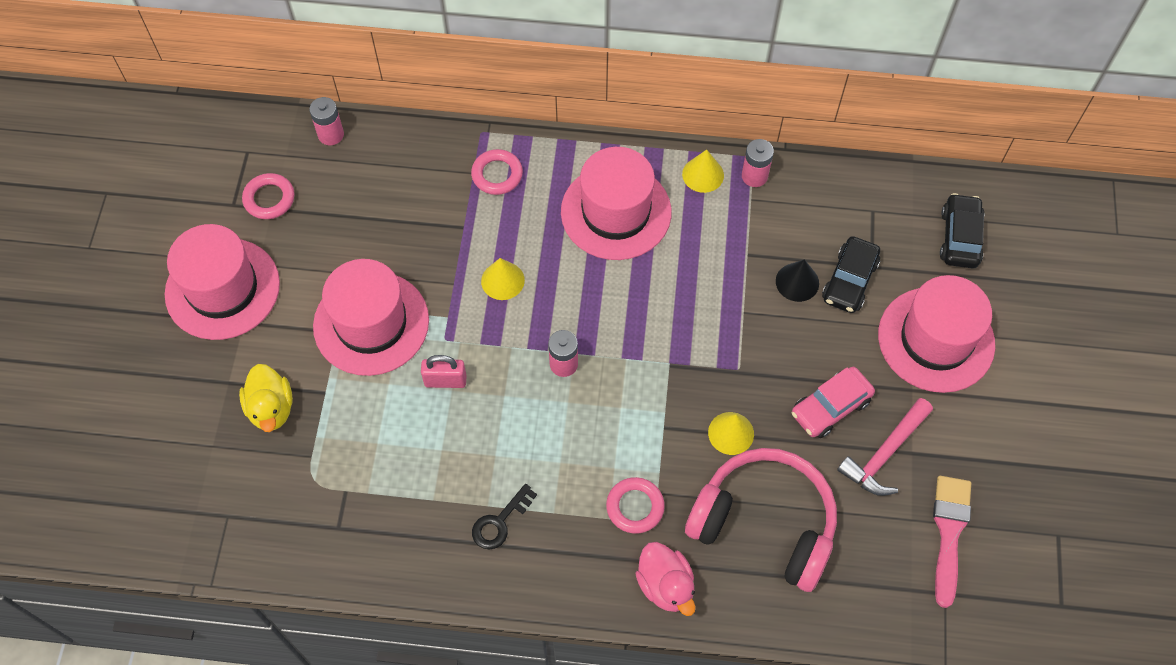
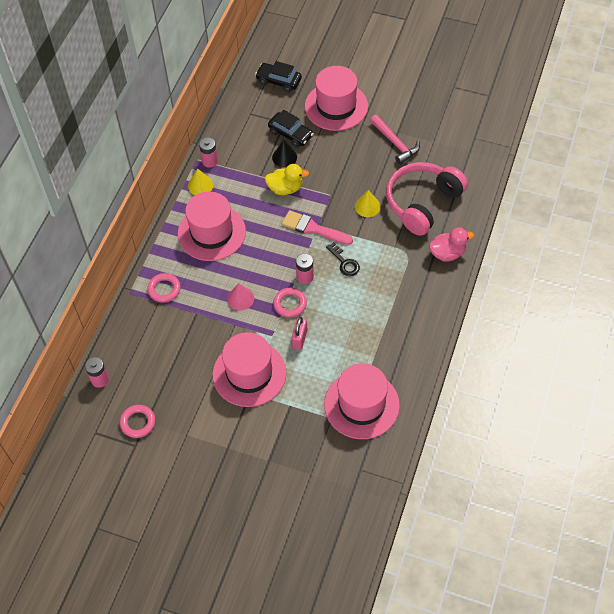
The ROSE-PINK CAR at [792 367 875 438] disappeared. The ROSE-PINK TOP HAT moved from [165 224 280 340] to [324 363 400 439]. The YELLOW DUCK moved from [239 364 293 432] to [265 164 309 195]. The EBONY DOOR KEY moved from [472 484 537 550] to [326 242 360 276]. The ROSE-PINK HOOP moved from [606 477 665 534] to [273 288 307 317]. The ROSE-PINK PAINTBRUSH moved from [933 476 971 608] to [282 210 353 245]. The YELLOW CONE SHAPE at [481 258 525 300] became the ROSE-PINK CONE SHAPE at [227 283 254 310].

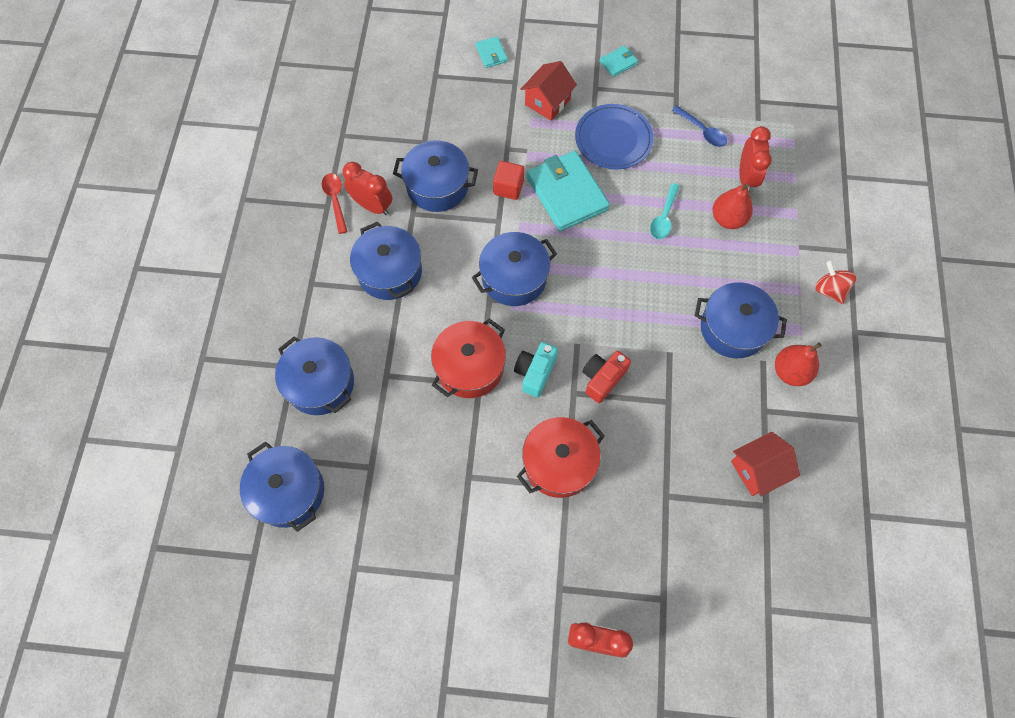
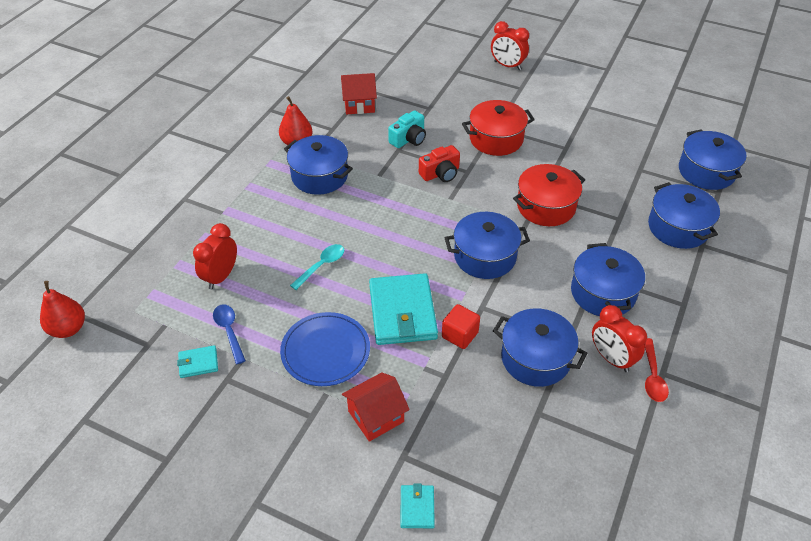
The RED SPINNING TOP at [815 261 857 304] disappeared. The TEAL COMPACT CAMERA moved from [514 342 558 397] to [388 110 426 148]. The TEAL WALLET moved from [599 46 638 77] to [177 345 218 378]. The RED PEAR moved from [713 184 753 229] to [40 281 85 338].

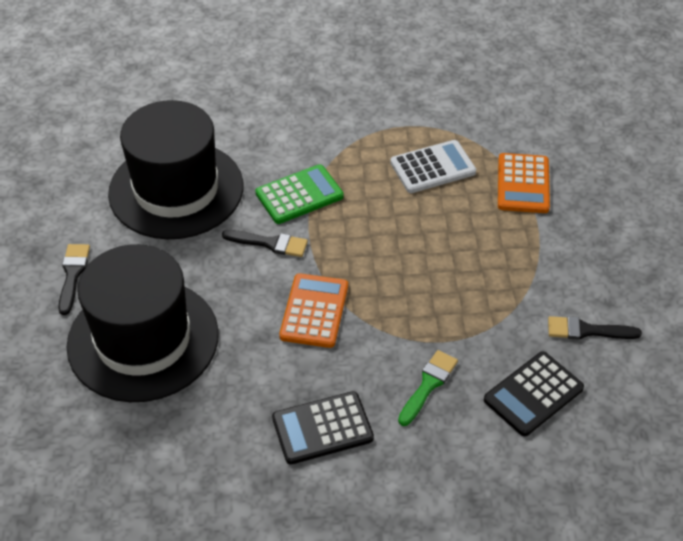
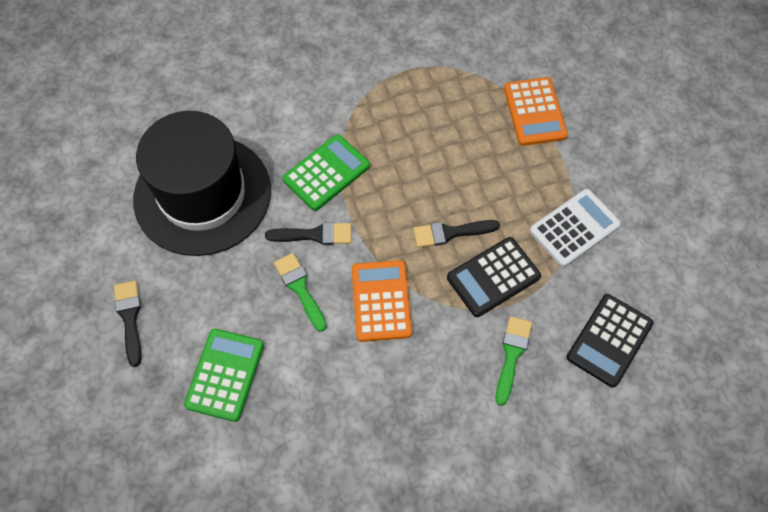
The EMERALD PAINTBRUSH at [274 253 327 332] appeared. The EBONY CALCULATOR moved from [272 391 374 464] to [447 237 541 317]. The PURE WHITE CALCULATOR moved from [390 140 476 193] to [530 189 621 267]. The EBONY PAINTBRUSH moved from [548 316 642 340] to [413 220 500 248]. The EBONY TOP HAT at [67 244 219 402] was replaced by the EMERALD CALCULATOR at [184 329 264 422].

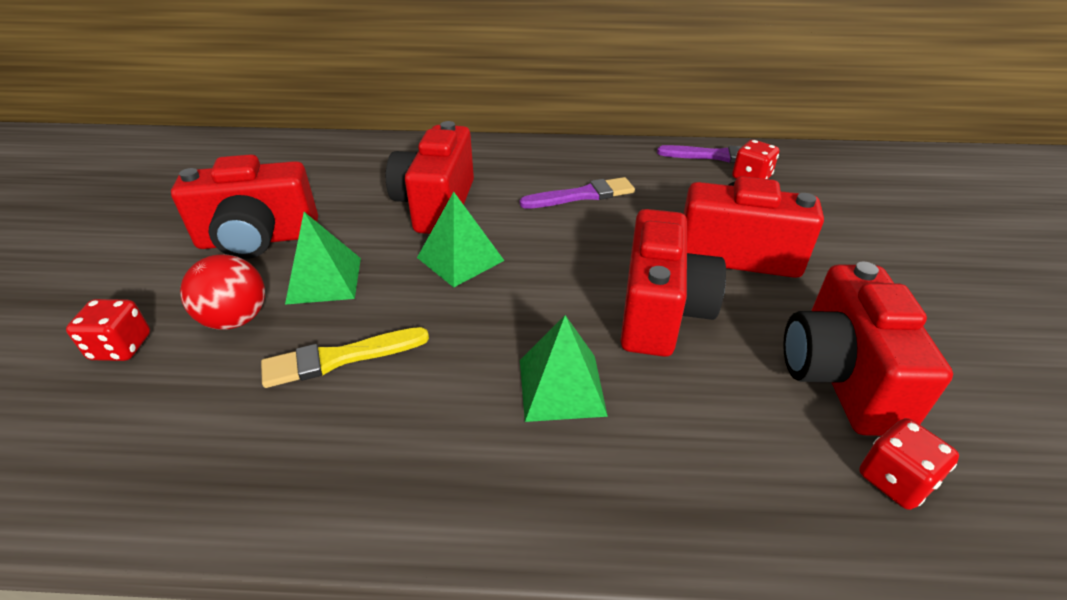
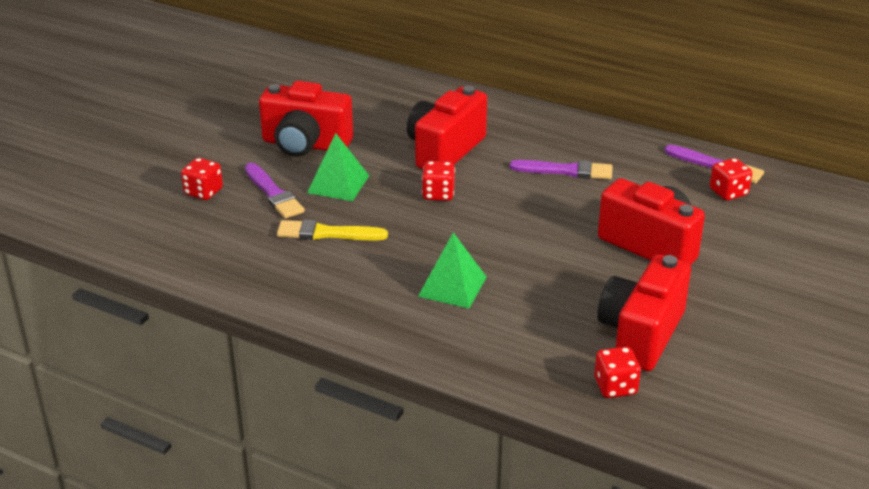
The RED COMPACT CAMERA at [620 209 726 357] disappeared. The RED SPHERE at [180 254 265 330] was replaced by the PURPLE PAINTBRUSH at [245 163 305 219]. The EMERALD PYRAMID SHAPE at [417 192 504 287] was replaced by the RED DICE at [422 161 455 201].

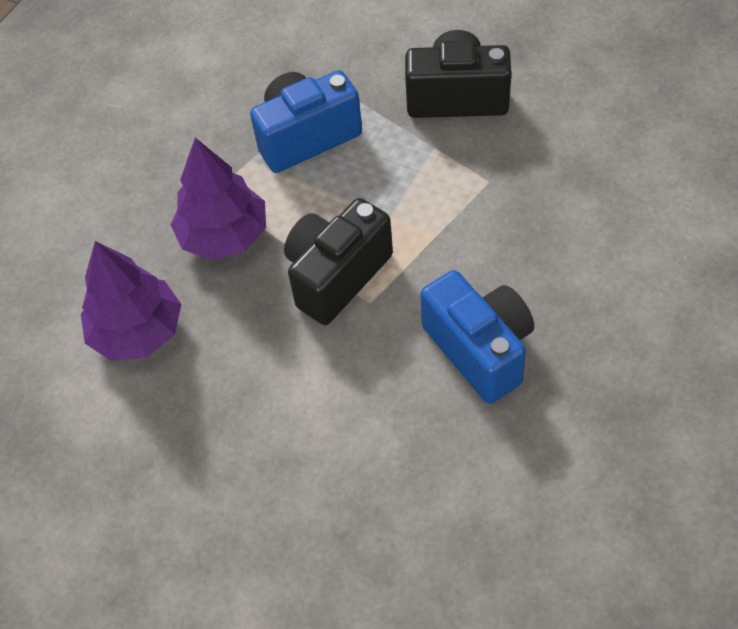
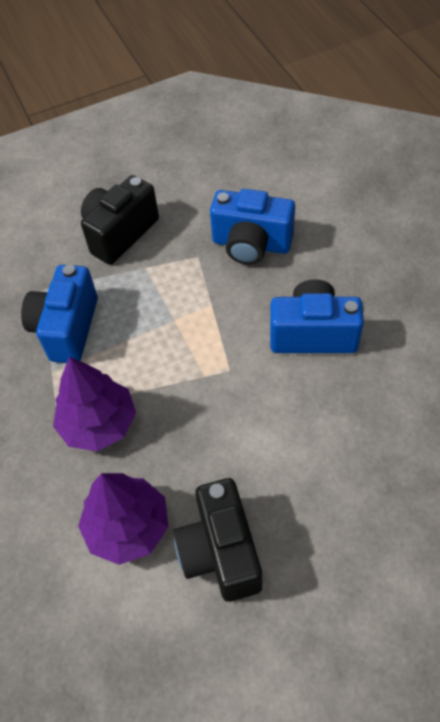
The BLUE COMPACT CAMERA at [210 189 295 265] appeared. The EBONY COMPACT CAMERA moved from [284 198 393 325] to [174 478 262 602].

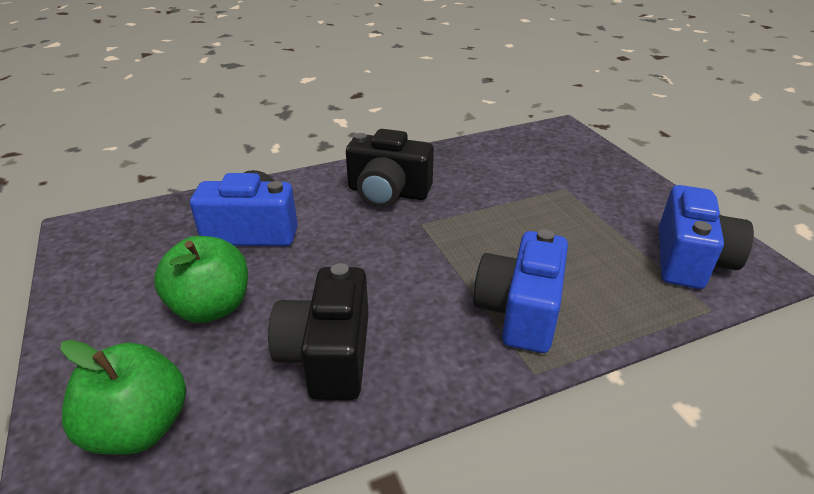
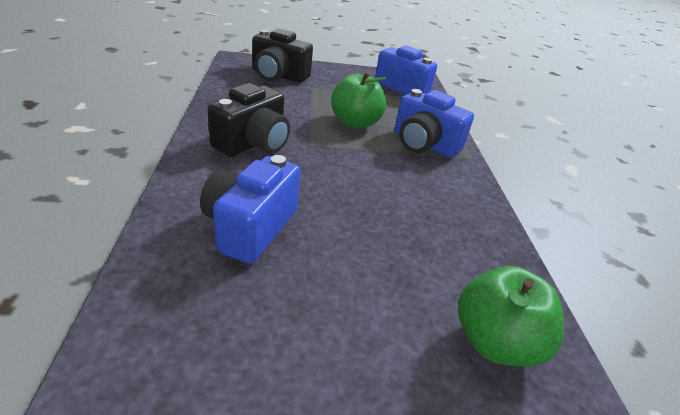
The EMERALD APPLE moved from [154 236 248 323] to [331 71 387 128]. The EBONY COMPACT CAMERA moved from [268 263 369 400] to [252 29 313 83].

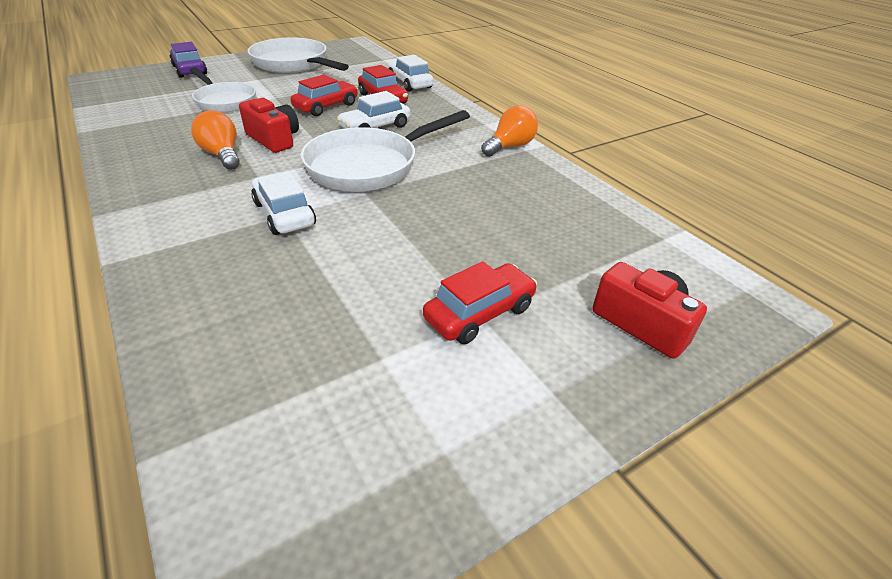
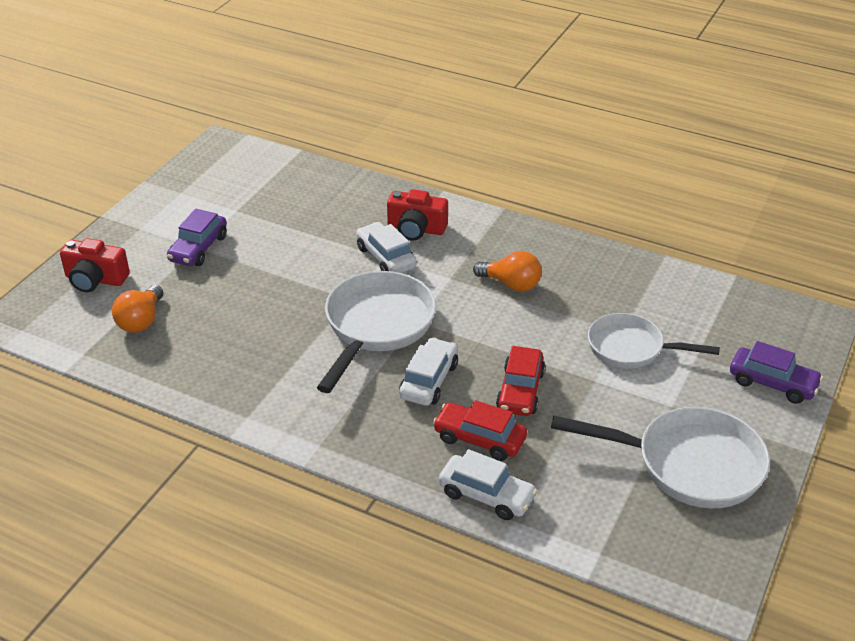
The RED COMPACT CAMERA moved from [239 98 299 153] to [387 189 448 241]. The ORANGE LIGHT BULB moved from [481 105 538 157] to [112 285 163 333]. The RED CAR at [423 261 537 344] became the PURPLE CAR at [167 209 227 266]. The PURE WHITE CAR at [251 171 316 235] turned 150 degrees counterclockwise.

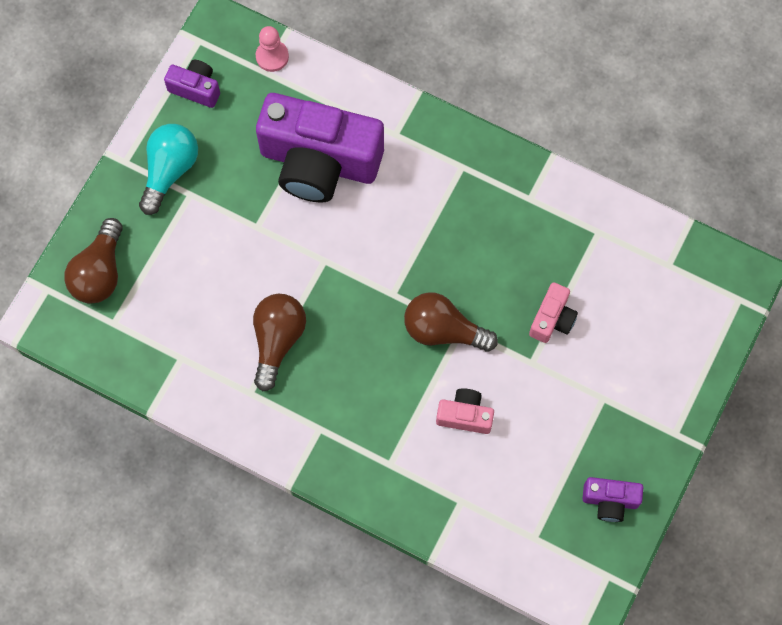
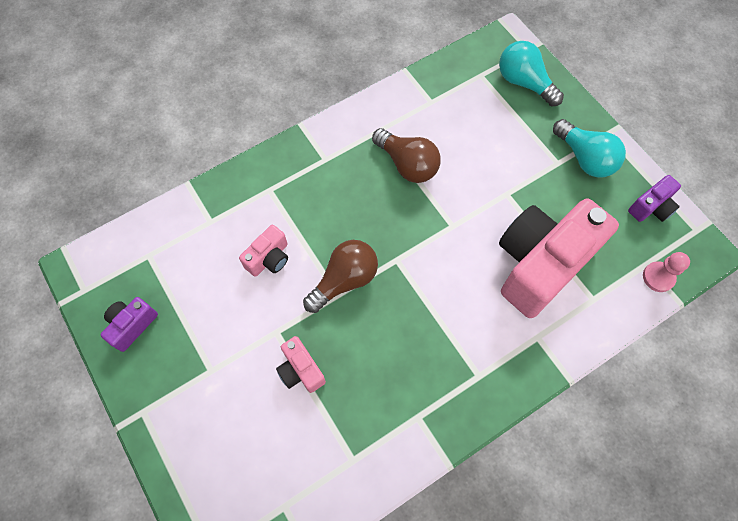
The BROWN LIGHT BULB at [64 218 123 304] became the TEAL LIGHT BULB at [499 41 564 106]. The PURPLE COMPACT CAMERA at [256 93 384 202] became the ROSE-PINK COMPACT CAMERA at [499 198 619 318].

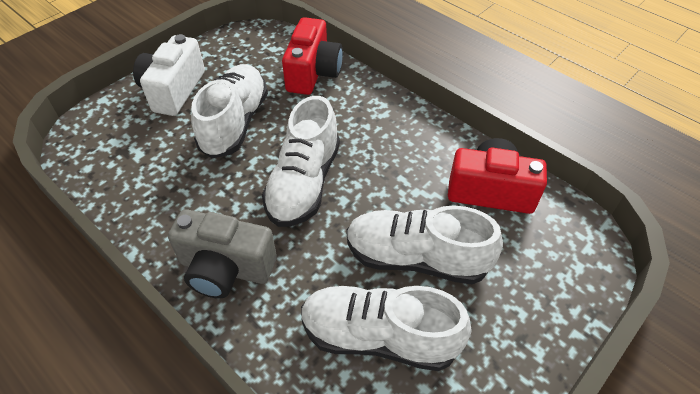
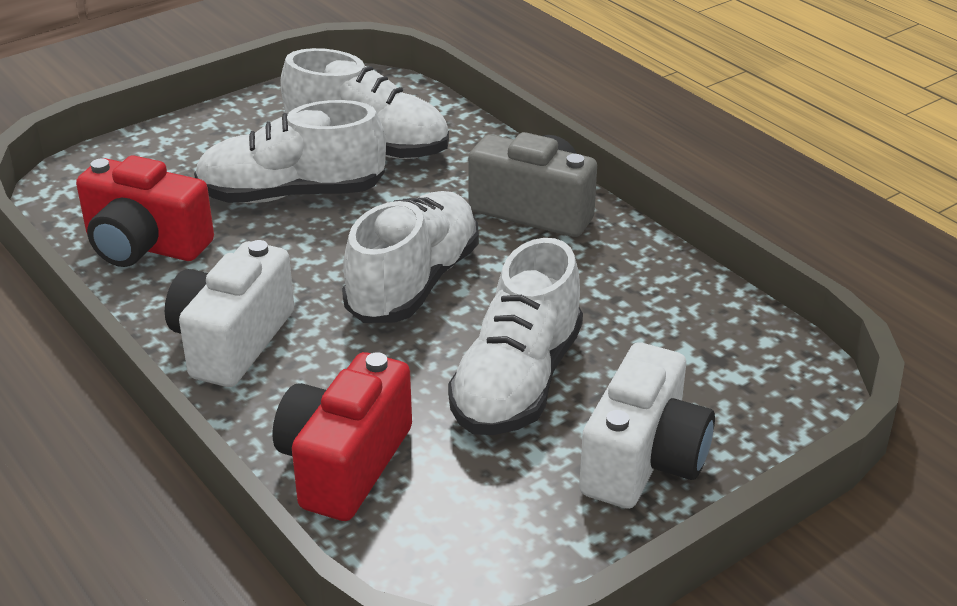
The PURE WHITE COMPACT CAMERA at [165 240 294 387] appeared. The PURE WHITE SNEAKER at [347 205 503 284] turned 150 degrees clockwise.

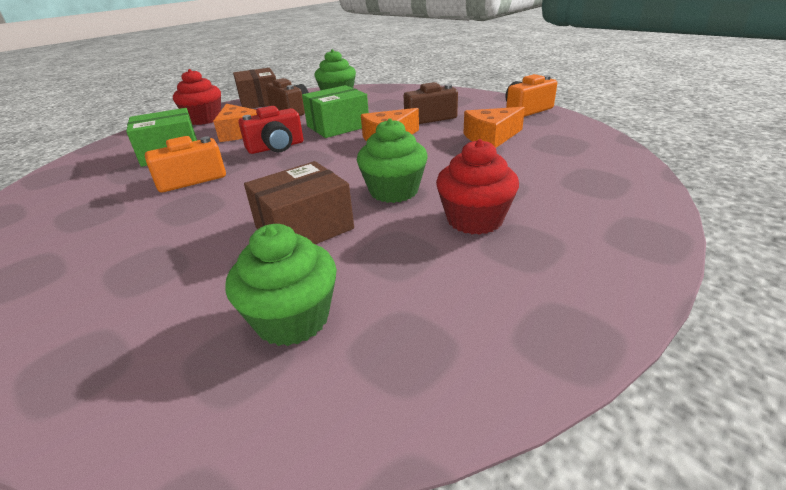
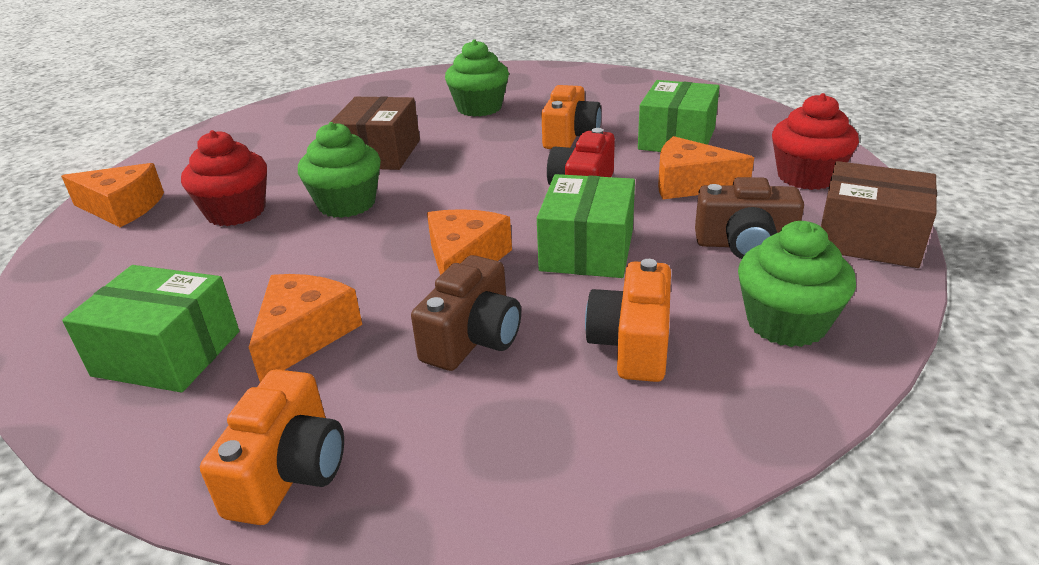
The ORANGE CHEESE at [61 163 164 227] appeared. The EMERALD PACKAGE at [62 265 239 392] appeared. The ORANGE COMPACT CAMERA at [585 259 671 382] appeared. The EMERALD MUFFIN moved from [225 224 337 346] to [445 39 509 117].

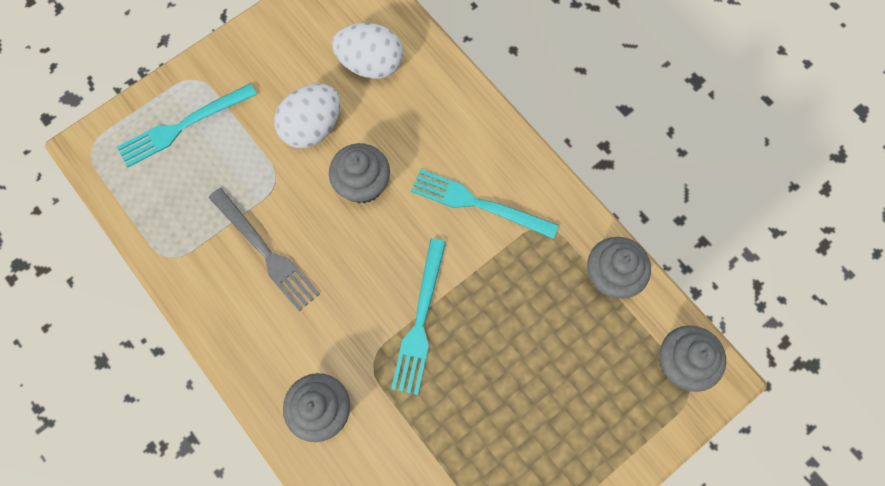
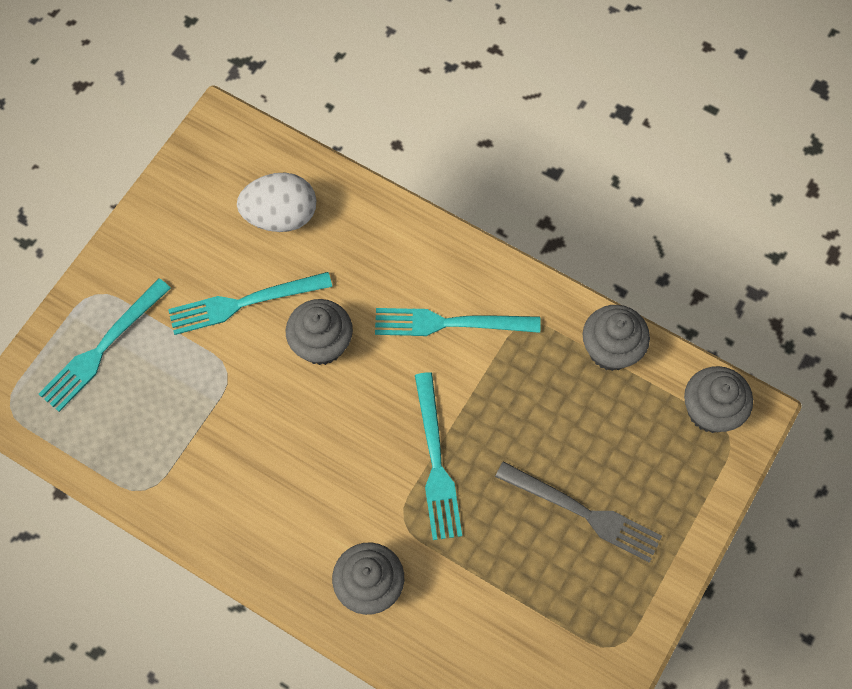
The GRAY TABLE FORK moved from [209 188 320 311] to [495 461 662 563]. The PURE WHITE TOY EGG at [274 84 340 148] was replaced by the TEAL TABLE FORK at [168 272 332 335].

